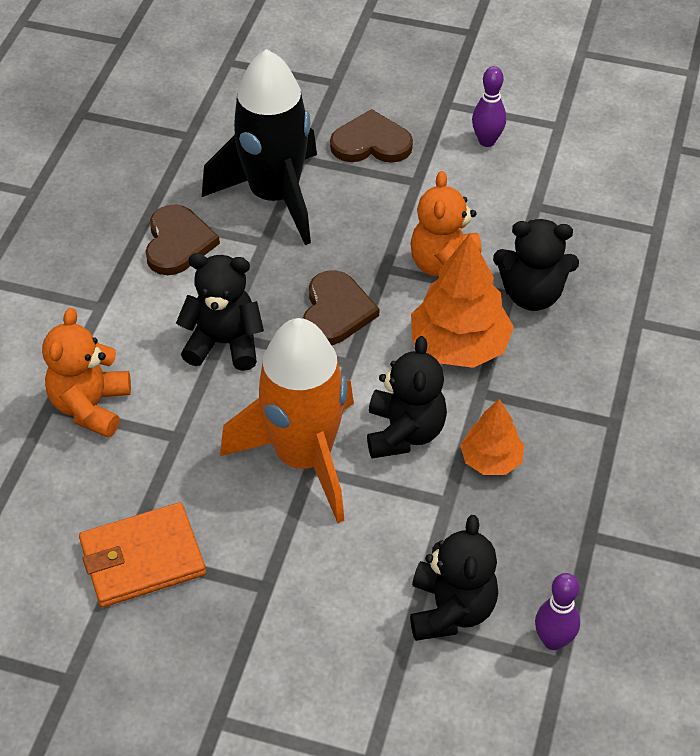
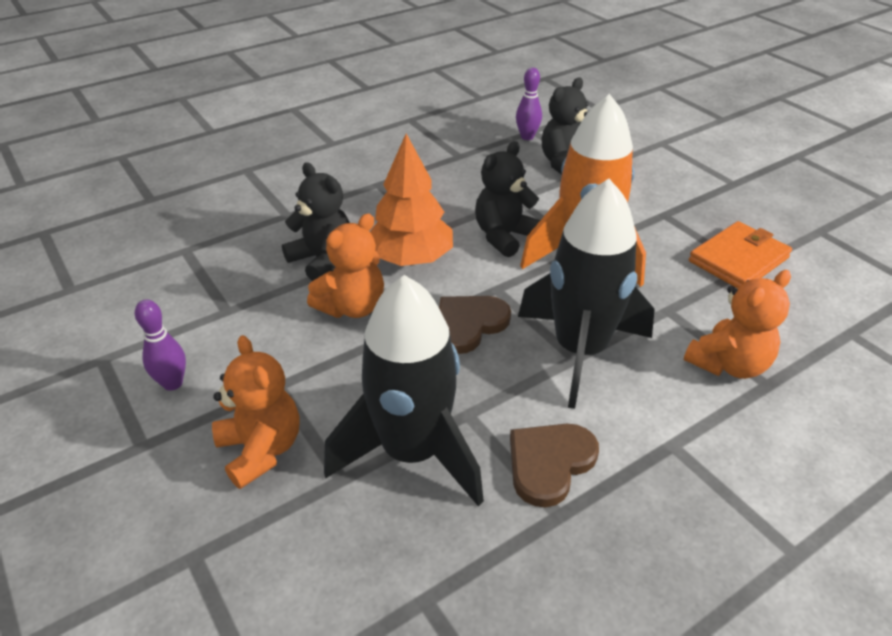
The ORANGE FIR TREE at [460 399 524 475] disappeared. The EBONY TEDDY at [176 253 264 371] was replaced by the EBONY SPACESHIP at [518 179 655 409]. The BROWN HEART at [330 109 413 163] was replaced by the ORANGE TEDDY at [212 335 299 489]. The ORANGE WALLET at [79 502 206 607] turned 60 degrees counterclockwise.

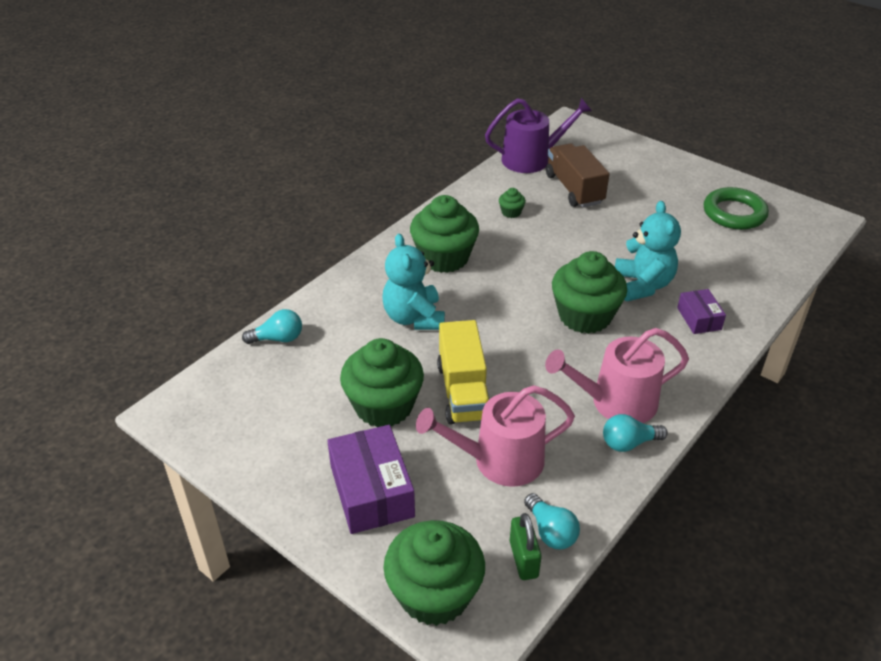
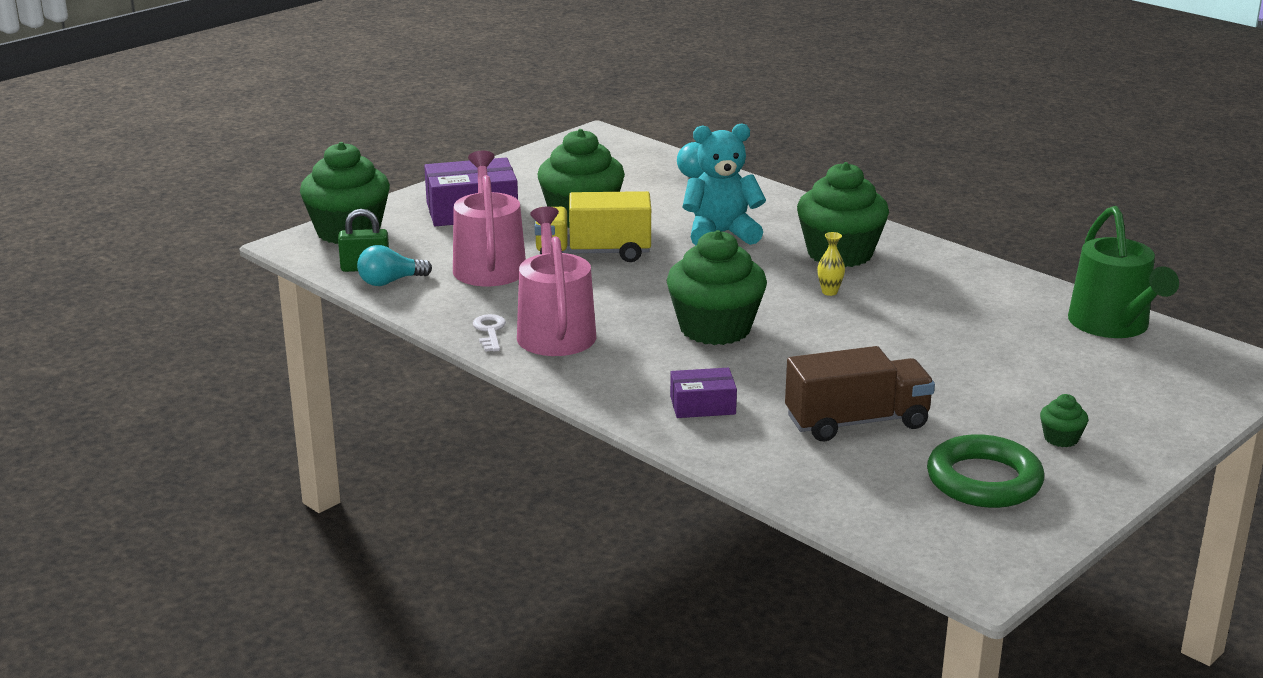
The TEAL TEDDY at [615 201 681 301] disappeared. The YELLOW TALL VASE at [817 232 845 296] appeared. The EMERALD MUFFIN moved from [499 188 526 218] to [1040 394 1088 447]. The BROWN TOY TRUCK moved from [546 143 609 207] to [785 346 935 441]. The TEAL LIGHT BULB at [603 414 668 452] was replaced by the PURE WHITE DOOR KEY at [473 314 506 352]. The PURPLE WATERING CAN at [485 98 592 173] became the EMERALD WATERING CAN at [1068 206 1179 338].

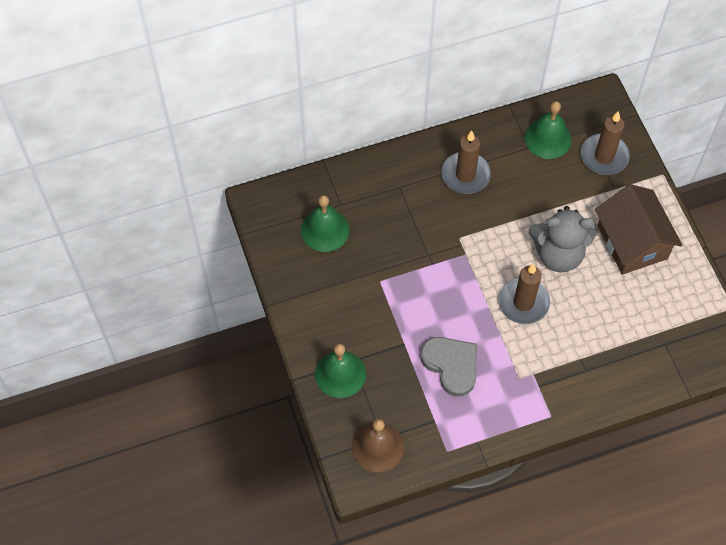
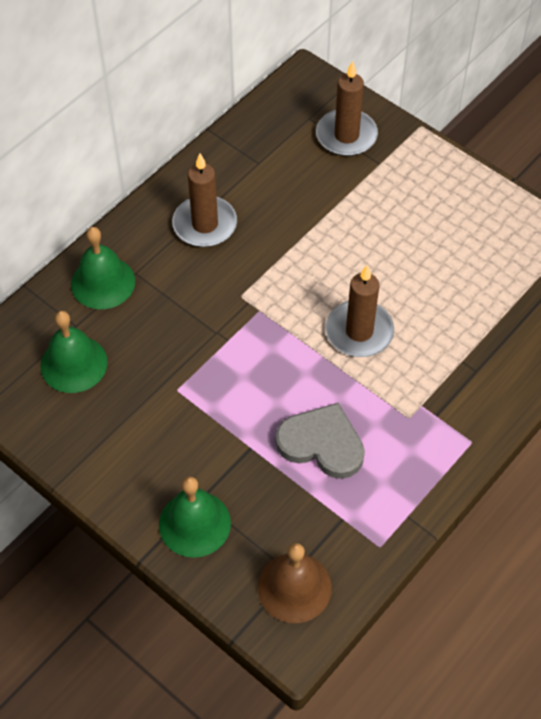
The GRAY TEDDY at [529 206 596 272] disappeared. The BROWN COTTAGE at [595 184 682 274] disappeared. The EMERALD BELL moved from [525 101 572 159] to [71 227 135 309].

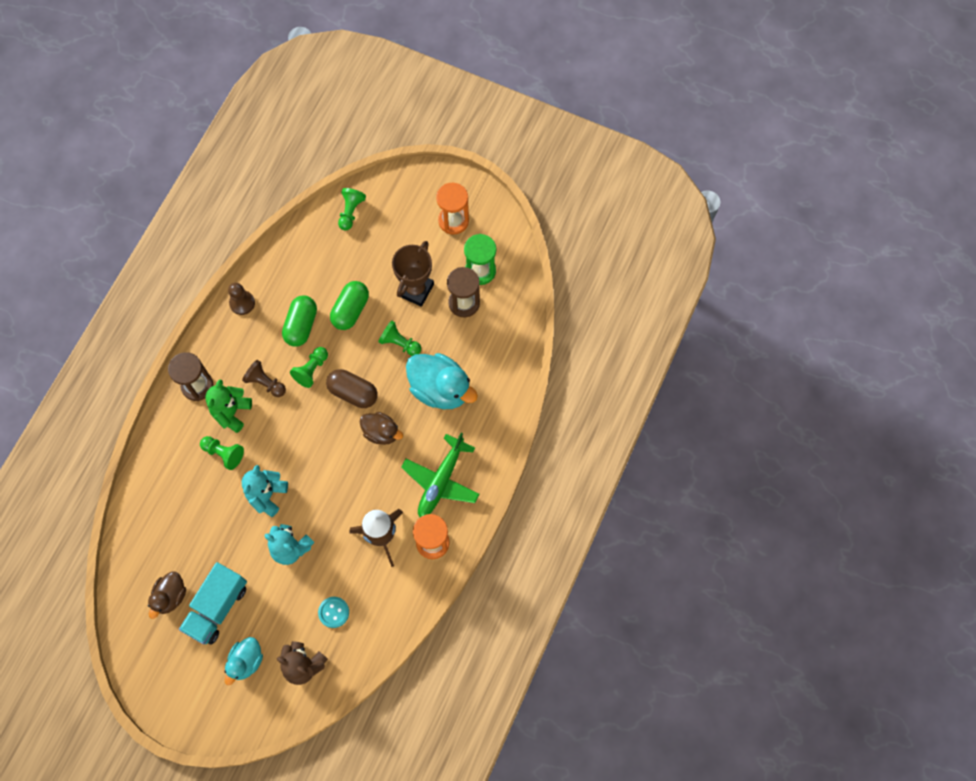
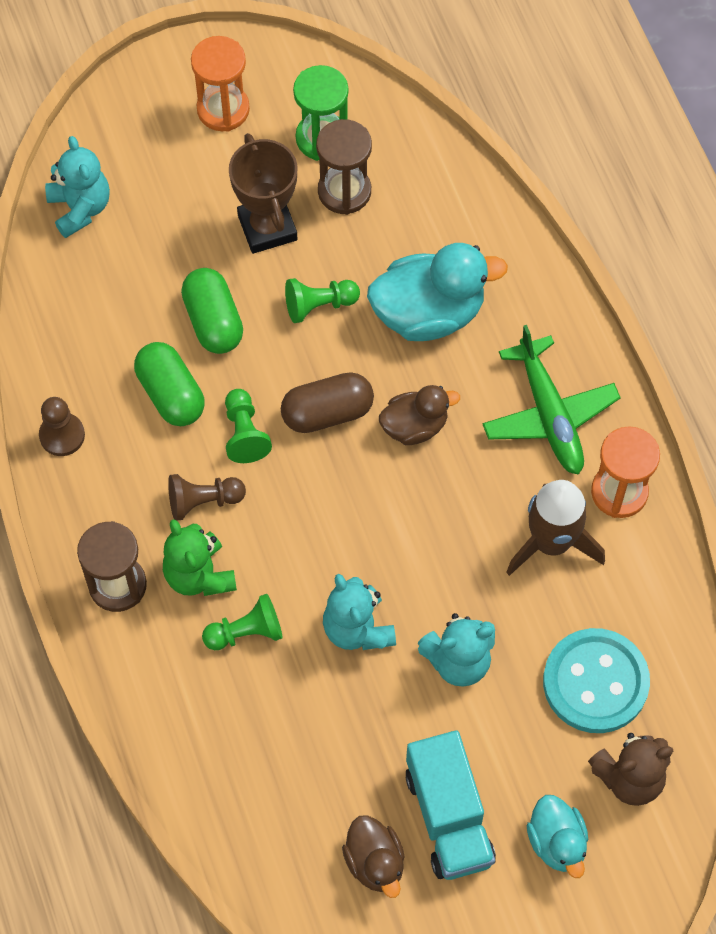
The EMERALD GAME PAWN at [338 188 366 231] was replaced by the TEAL TEDDY at [45 136 110 238]. The TEAL BUTTON at [318 597 349 628] changed to 1.98 times the size.

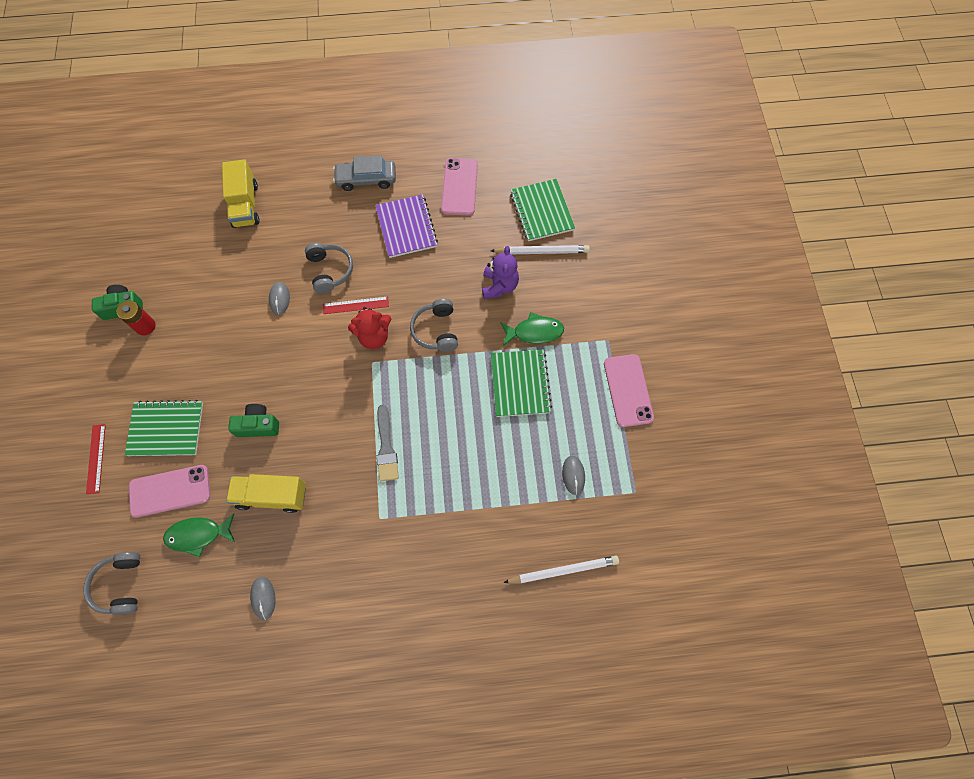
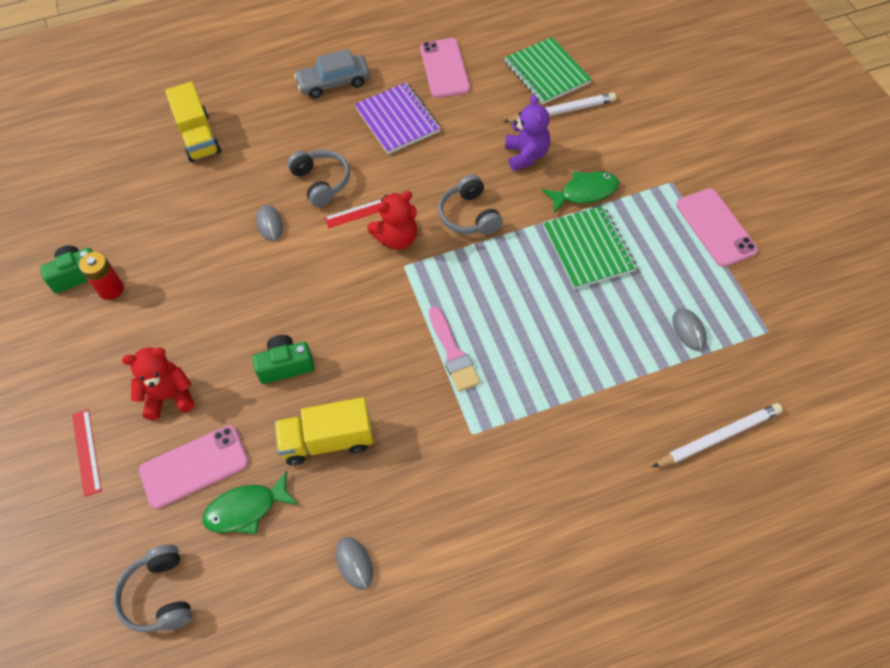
The EMERALD NOTEBOOK at [125 400 203 456] was replaced by the RED TEDDY at [122 347 195 420]. The GRAY PAINTBRUSH at [377 405 399 481] became the ROSE-PINK PAINTBRUSH at [429 306 480 391].

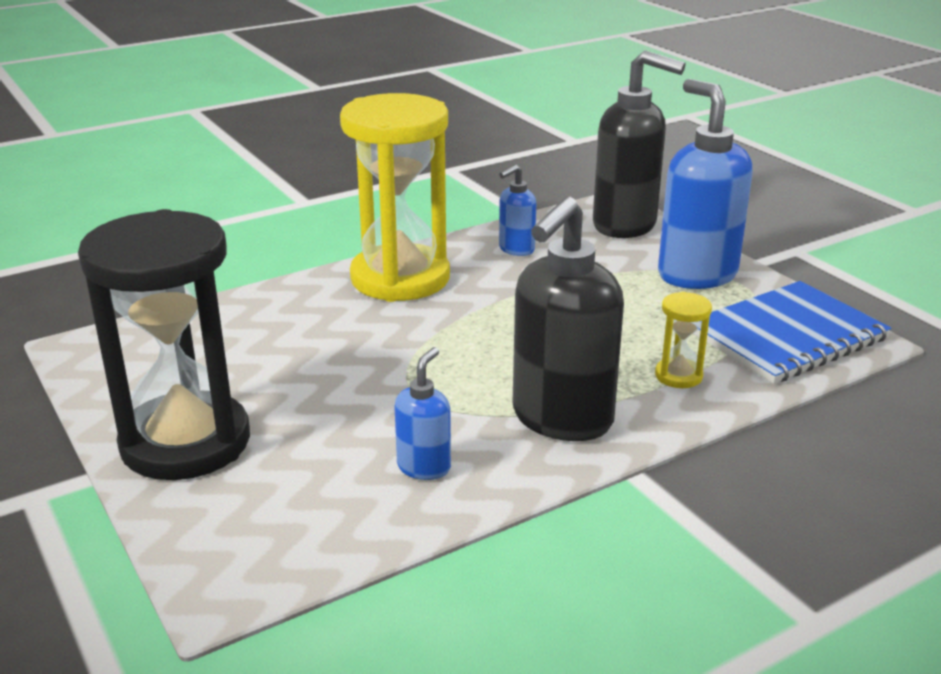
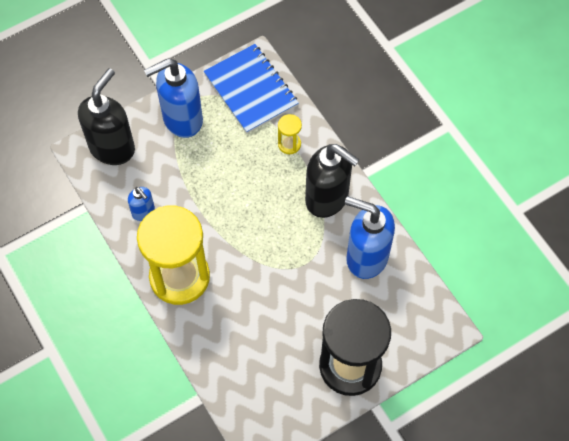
The BLUE SOAP PUMP at [394 347 451 480] changed to 2.03 times the size.

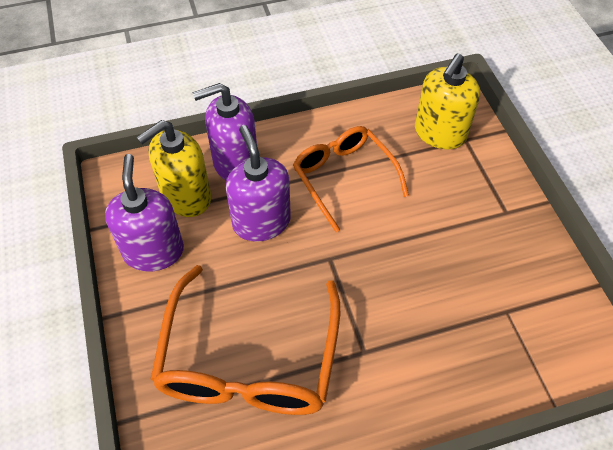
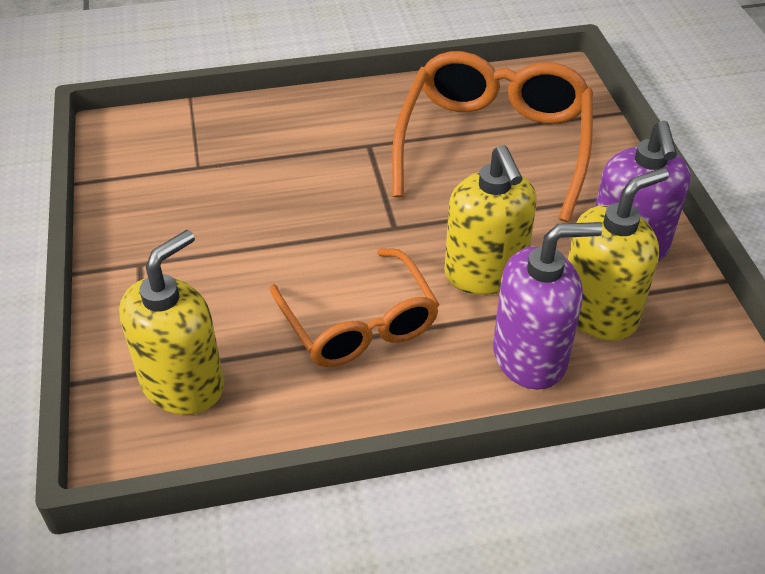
The PURPLE SOAP PUMP at [226 125 291 242] became the YELLOW SOAP PUMP at [445 145 537 295].

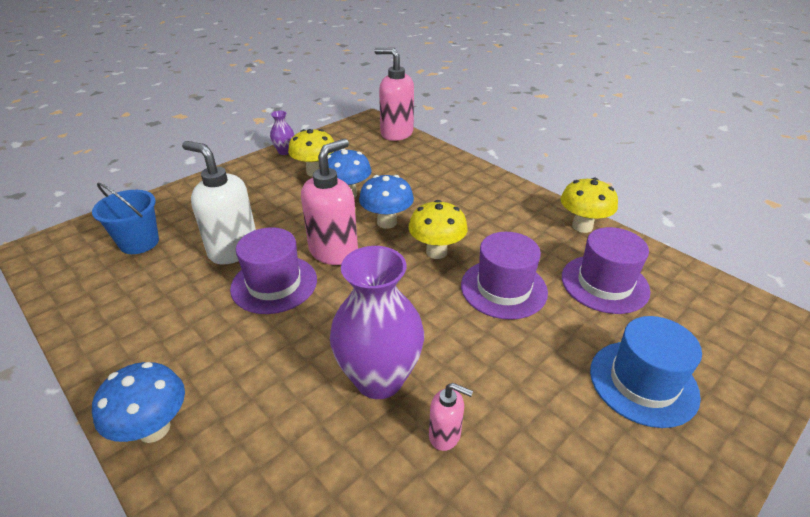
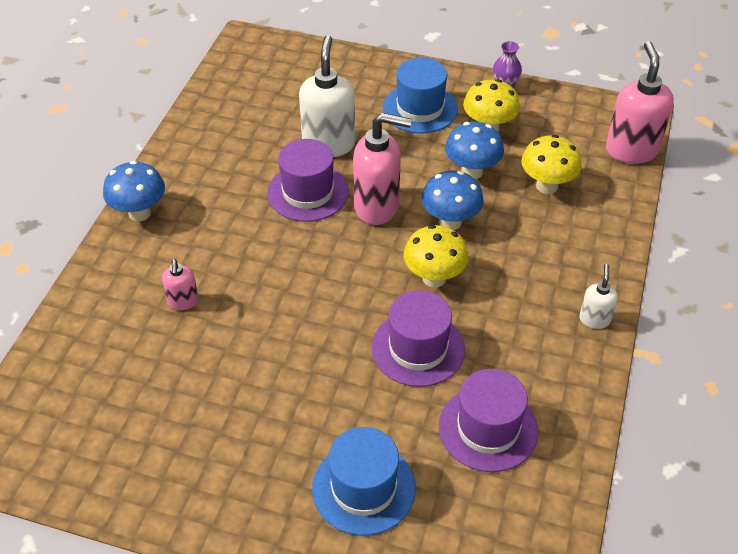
The BLUE SAND BUCKET at [92 183 159 254] disappeared. The PURPLE TALL VASE at [330 246 424 399] disappeared. The BLUE TOP HAT at [383 58 458 134] appeared. The PURE WHITE SOAP PUMP at [579 264 618 329] appeared. The ROSE-PINK SOAP PUMP moved from [429 383 473 451] to [162 259 199 310]. The YELLOW MUSHROOM moved from [561 178 618 233] to [521 135 582 194].

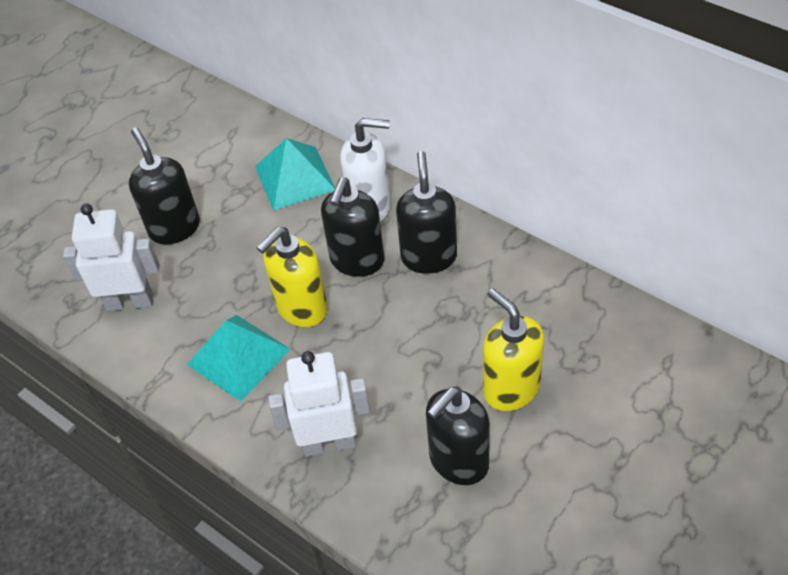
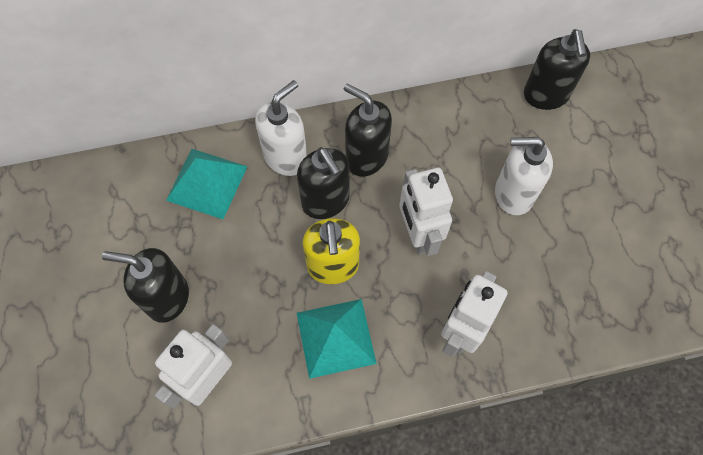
The PURE WHITE ROBOT at [399 168 453 256] appeared. The EBONY SOAP PUMP moved from [426 387 490 485] to [524 29 590 110]. The YELLOW SOAP PUMP at [483 288 544 411] became the PURE WHITE SOAP PUMP at [495 137 553 215].

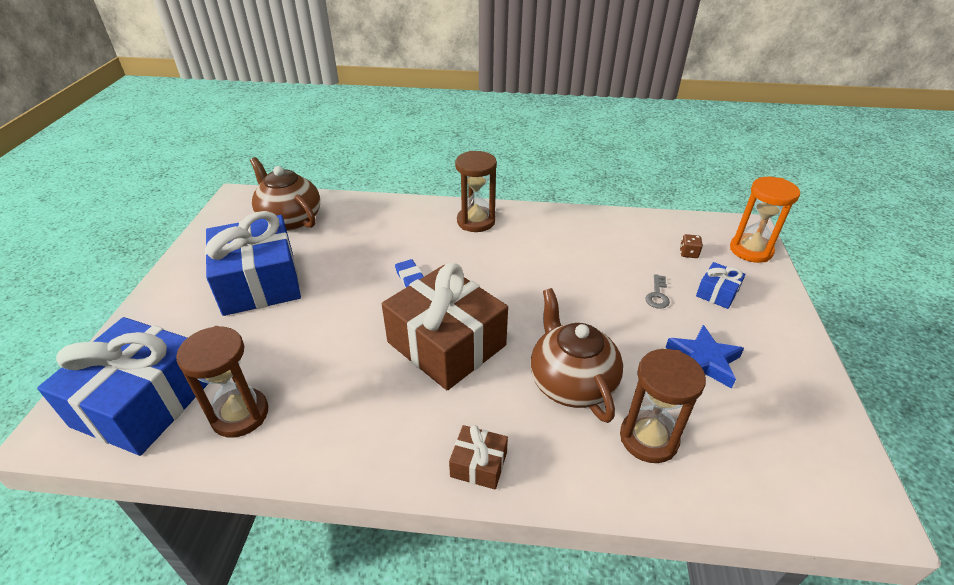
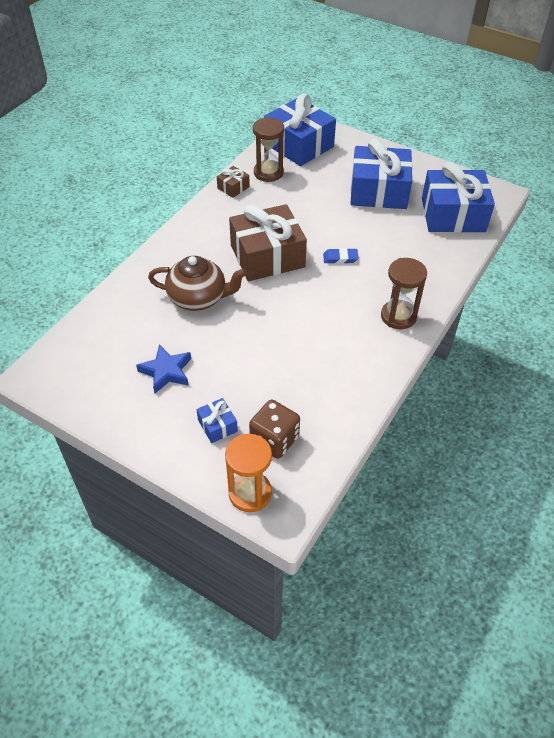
The BROWN HOURGLASS at [620 349 706 463] disappeared. The GRAY DOOR KEY at [646 274 670 309] disappeared. The BROWN WRAPPED GIFT moved from [449 425 508 490] to [217 166 250 198]. The BROWN CHINA TEAPOT at [250 157 320 231] was replaced by the BLUE WRAPPED GIFT at [422 162 495 233]. The BROWN DICE at [680 234 703 258] changed to 2.19 times the size.

